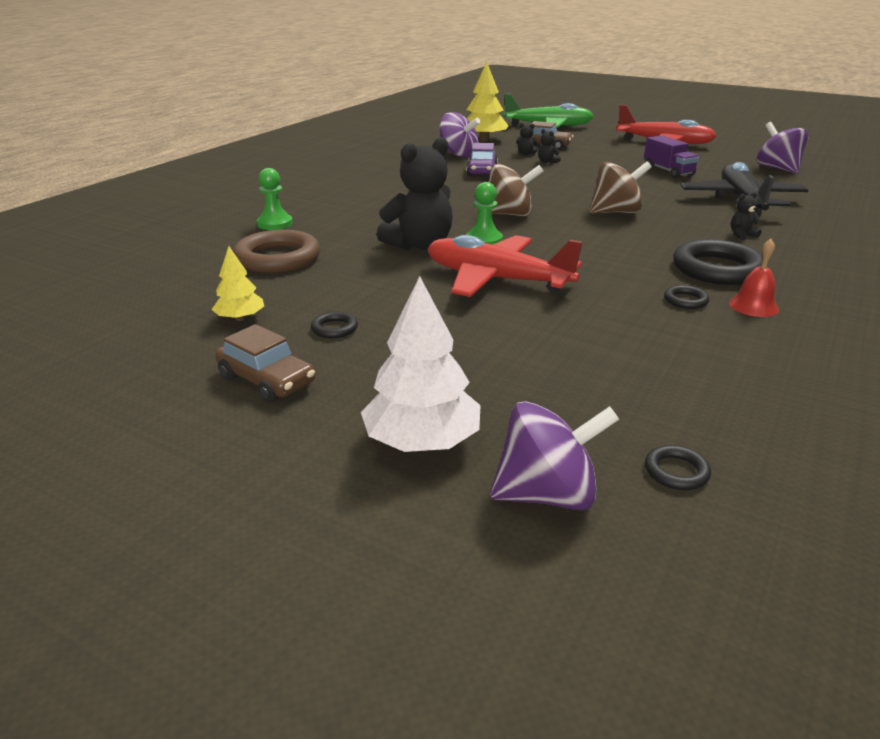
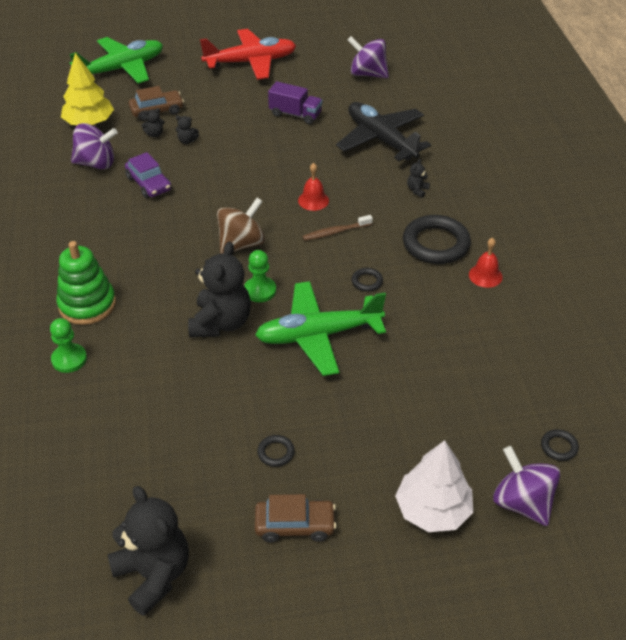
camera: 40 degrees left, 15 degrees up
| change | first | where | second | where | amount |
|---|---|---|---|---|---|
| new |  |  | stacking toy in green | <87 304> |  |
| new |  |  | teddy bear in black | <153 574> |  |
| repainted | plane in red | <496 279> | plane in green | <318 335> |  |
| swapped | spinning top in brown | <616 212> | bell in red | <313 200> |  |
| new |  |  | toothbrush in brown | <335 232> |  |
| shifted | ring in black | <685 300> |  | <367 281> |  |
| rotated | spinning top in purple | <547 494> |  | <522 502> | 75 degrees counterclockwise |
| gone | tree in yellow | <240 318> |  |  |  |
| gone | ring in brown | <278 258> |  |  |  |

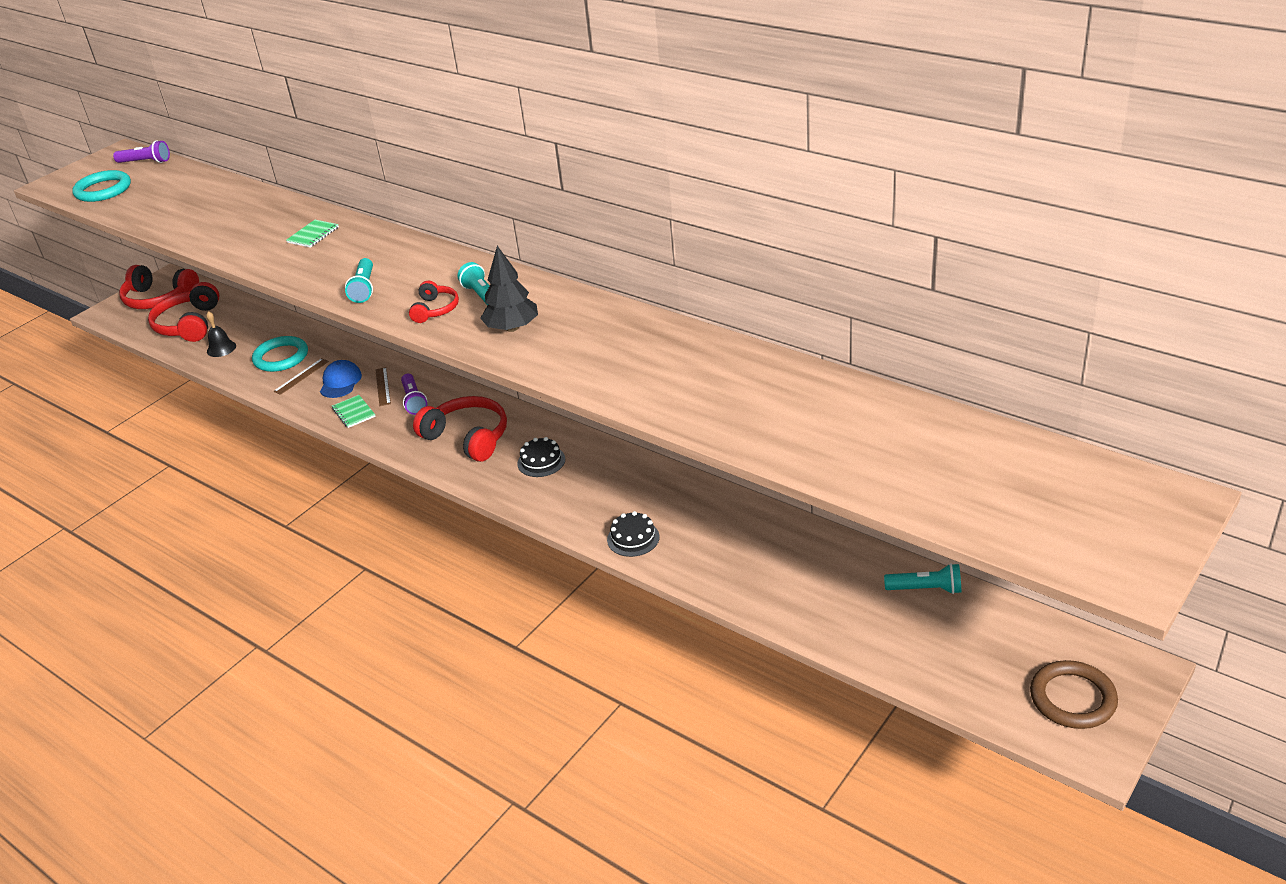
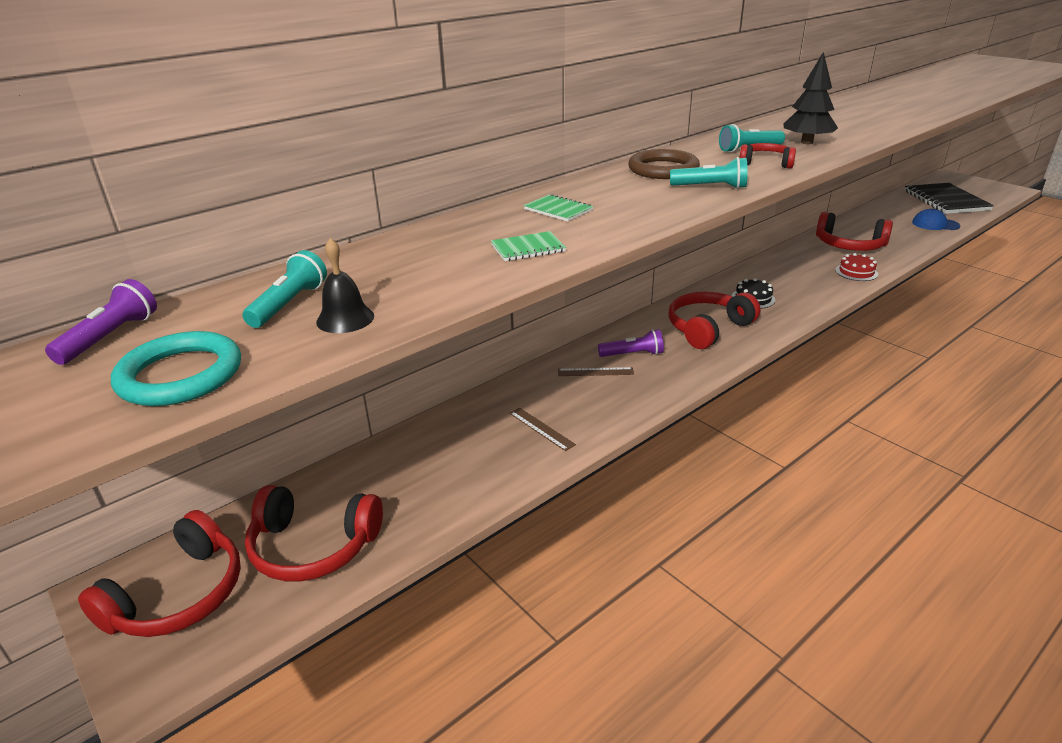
camera: 80 degrees left, 5 degrees down
| change | first | where | second | where | amount |
|---|---|---|---|---|---|
| shifted | flashlight in turquoise | <926 589> |  | <290 304> |  |
| shifted | bell in black | <221 348> |  | <345 319> |  |
| shifted | notebook in green | <353 412> |  | <528 248> |  |
| shifted | ring in brown | <1072 698> |  | <663 169> |  |
| new |  |  | headphones in red | <849 245> |  |
| repainted | cake in black | <633 538> | cake in red | <856 272> |  |
| new |  |  | notebook in black | <946 200> |  |
| shifted | cap in blue | <340 382> |  | <935 224> |  |
| gone | ring in turquoise | <281 357> |  |  |  |

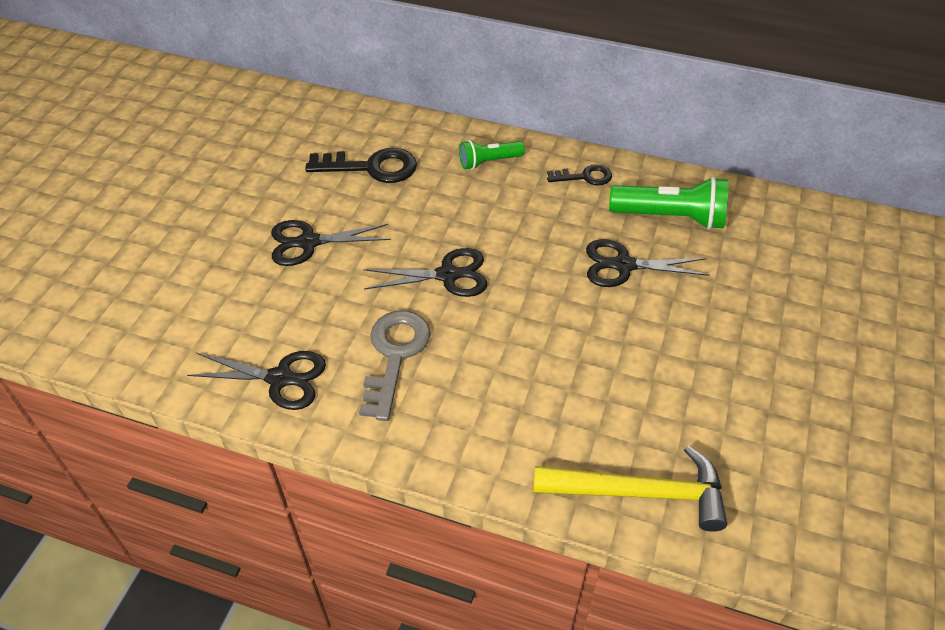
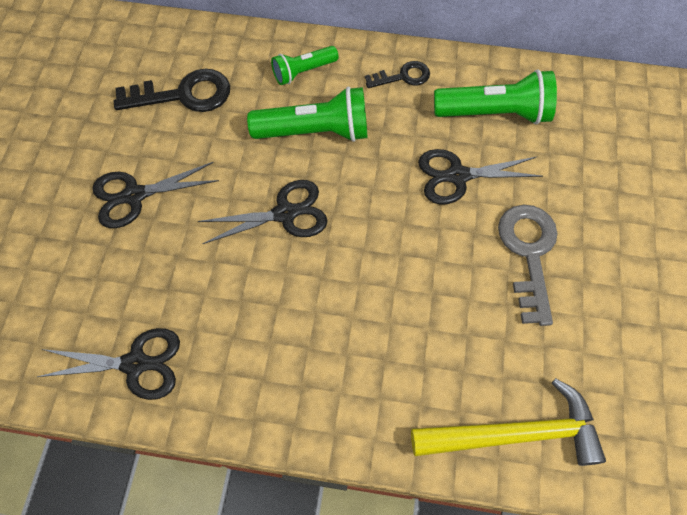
camera: 10 degrees left, 15 degrees up
| change | first | where | second | where | amount |
|---|---|---|---|---|---|
| new |  |  | flashlight in green | <315 131> |  |
| shifted | key in grey | <394 355> |  | <528 253> |  |

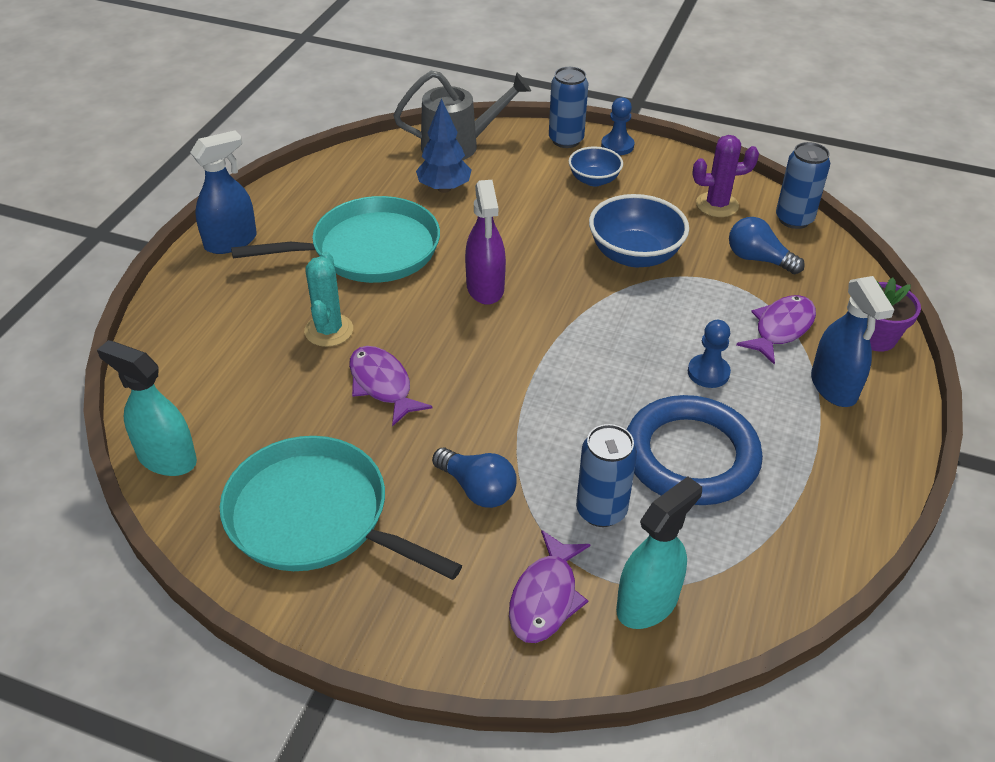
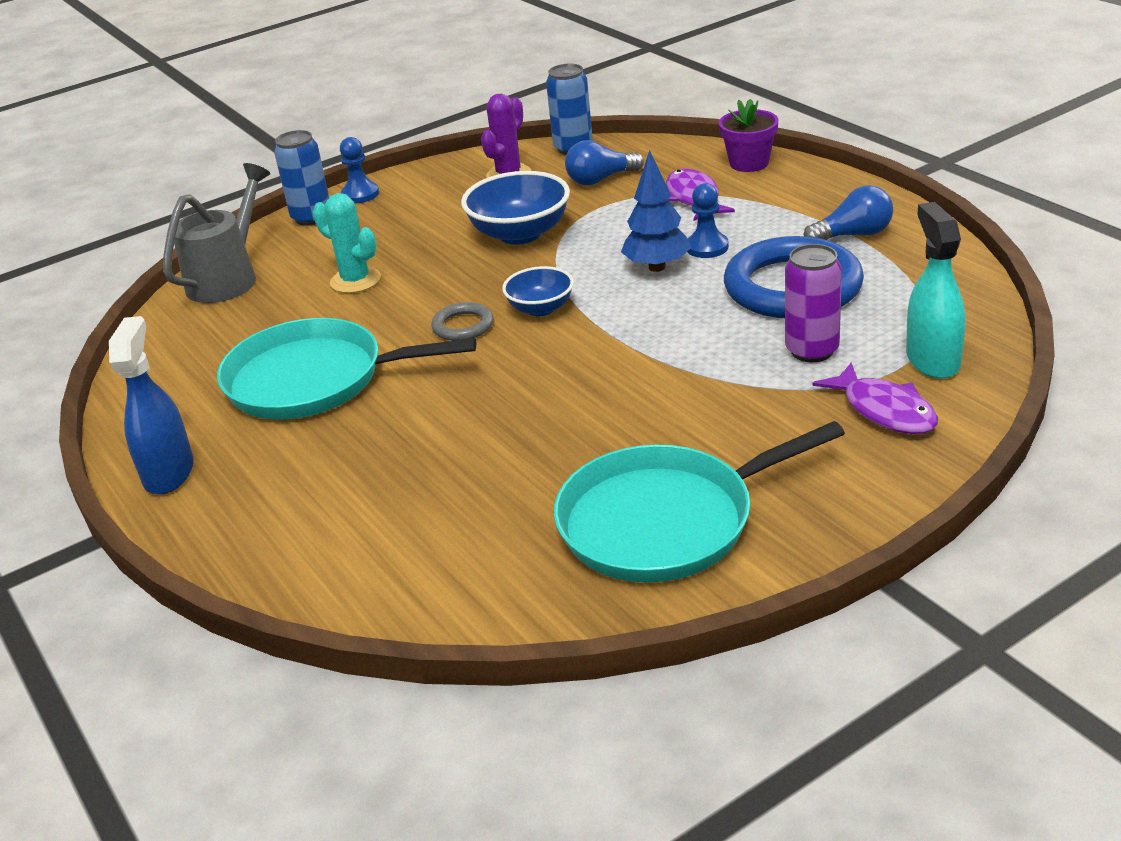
camera: 50 degrees left, 10 degrees down
| change | first | where | second | where | amount |
|---|---|---|---|---|---|
| rotated | pan in turquoise | <369 250> |  | <313 380> | 105 degrees counterclockwise |
| shifted | cactus in turquoise | <329 330> |  | <355 280> |  |
| swapped | spray bottle in purple | <485 288> | ring in grey | <463 326> |  |
| shifted | bowl in blue | <594 180> |  | <541 309> |  |
| shifted | tree in blue | <444 188> |  | <657 267> |  |
| repainted | can in blue | <601 510> | can in purple | <812 350> |  |
| shifted | light bulb in blue | <477 489> |  | <853 235> |  |
| gone | spray bottle in turquoise | <166 458> |  |  |  |
| gone | fish in purple | <382 385> |  |  |  |
| gone | spray bottle in blue | <833 387> |  |  |  |

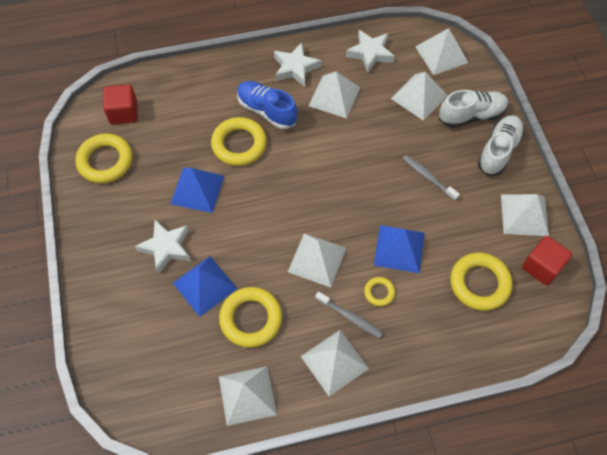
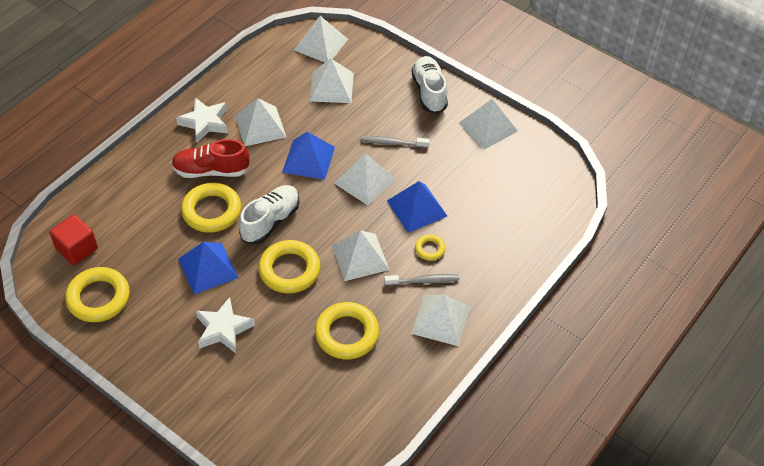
camera: 40 degrees left, 10 degrees down
| change | first | where | second | where | amount |
|---|---|---|---|---|---|
| repainted | shoe in blue | <266 111> | shoe in red | <211 170> |  |
| shifted | shoe in white | <471 115> |  | <270 221> |  |
| shifted | ring in yellow | <479 283> |  | <289 270> |  |
| shifted | pyramid in blue | <205 286> |  | <308 159> |  |
| shifted | pyramid in white | <247 395> |  | <365 181> |  |
| gone | star in white | <370 53> |  |  |  |
| gone | cube in red | <541 267> |  |  |  |

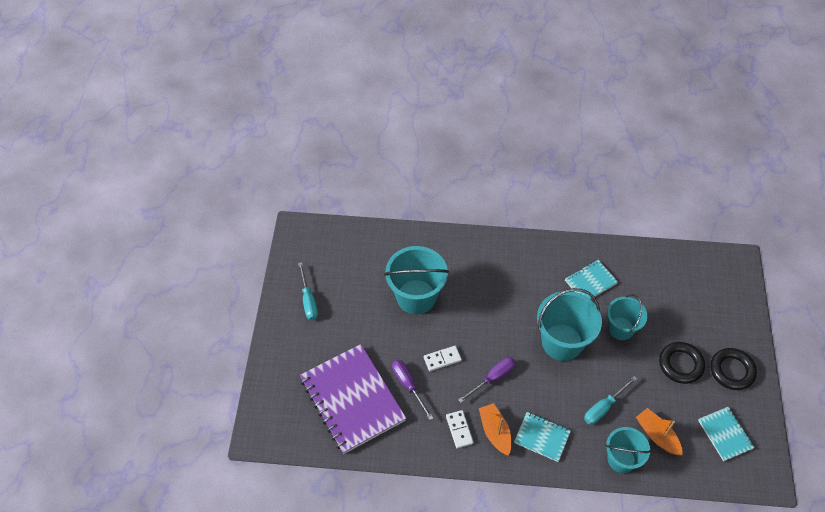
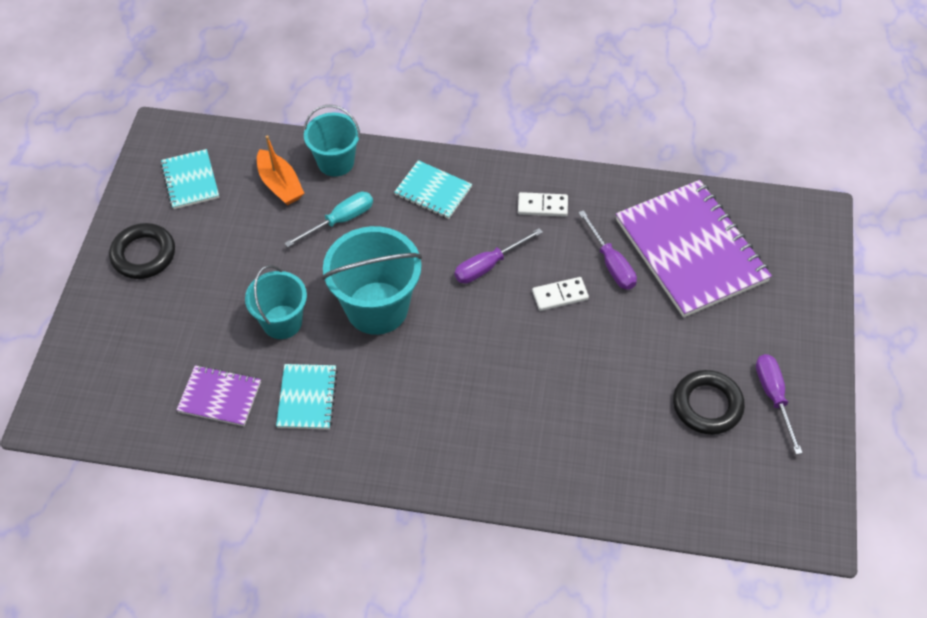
camera: 175 degrees left, 0 degrees up
| change | first | where | second | where | amount |
|---|---|---|---|---|---|
| new |  |  | notebook in purple | <220 397> |  |
| rotated | notebook in turquoise | <590 282> |  | <307 398> | 60 degrees counterclockwise |
| rotated | domino in white | <459 430> |  | <542 206> | 75 degrees counterclockwise |
| shifted | ring in black | <680 364> |  | <707 405> |  |
| repainted | screwdriver in turquoise | <308 300> | screwdriver in purple | <773 397> |  |
| gone | bucket in turquoise | <416 297> |  |  |  |
| gone | boat in orange | <495 432> |  |  |  |

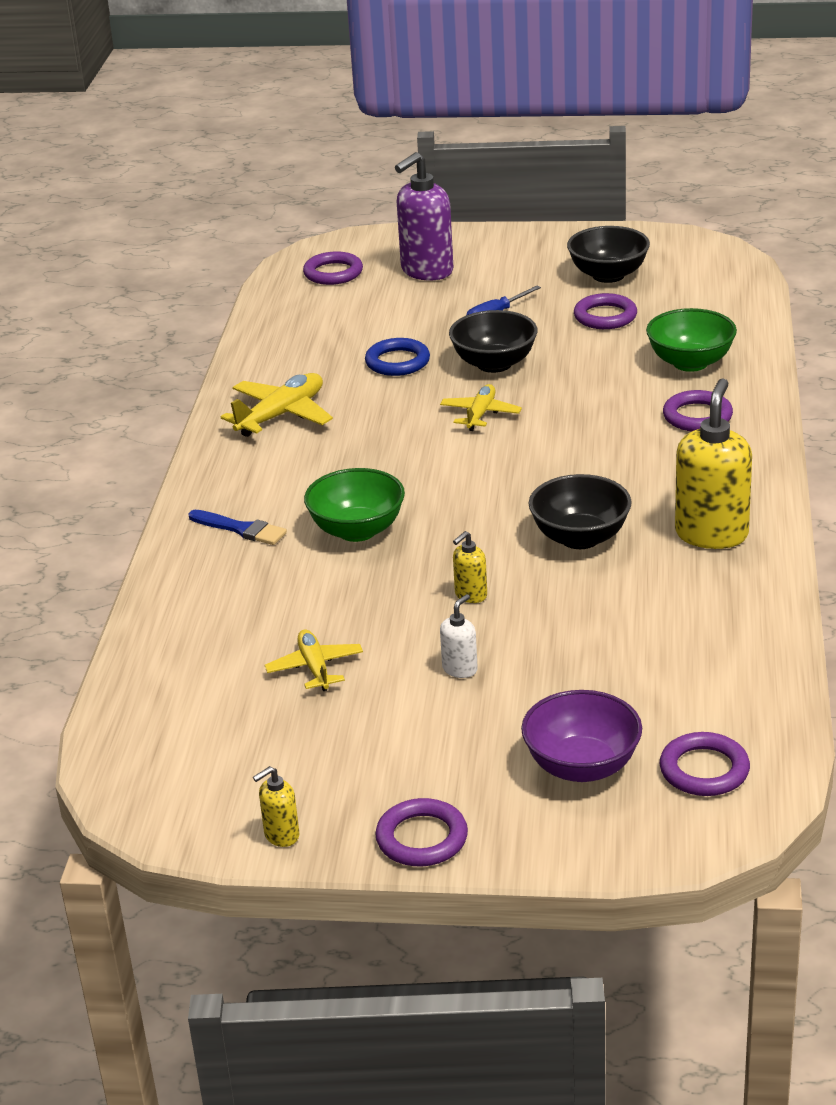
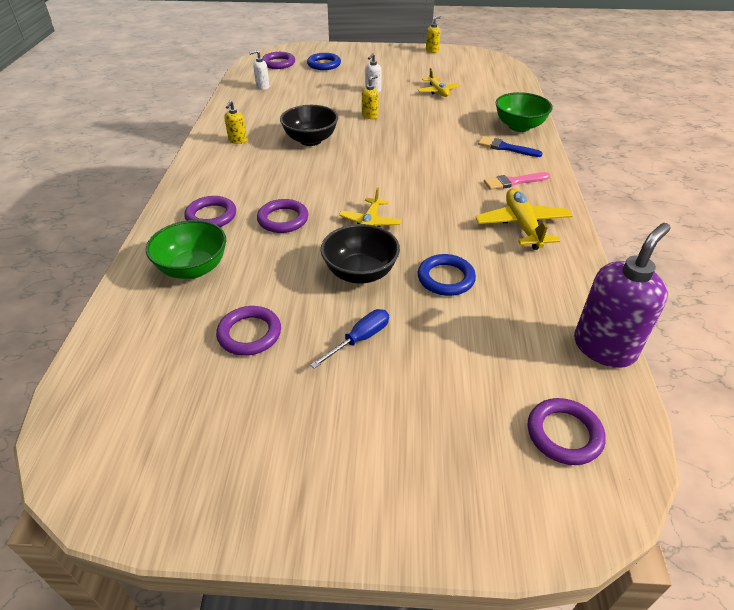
camera: 175 degrees right, 10 degrees up
| change | first | where | second | where | amount |
|---|---|---|---|---|---|
| scaled | soap dispenser in yellow | <711 534> |  | <238 141> | x0.47 |
| new |  |  | soap dispenser in white | <262 87> |  |
| shifted | ring in purple | <422 838> |  | <283 219> |  |
| swapped | bowl in purple | <582 766> | ring in blue | <324 64> |  |
| rotated | plane in yellow | <281 415> |  | <522 225> | 135 degrees clockwise |
| new |  |  | brush in pink | <513 182> |  |
| shifted | bowl in green | <357 530> |  | <519 126> |  |
| shifted | soap dispenser in purple | <426 271> |  | <604 347> |  |
| gone | bowl in black | <608 275> |  |  |  |

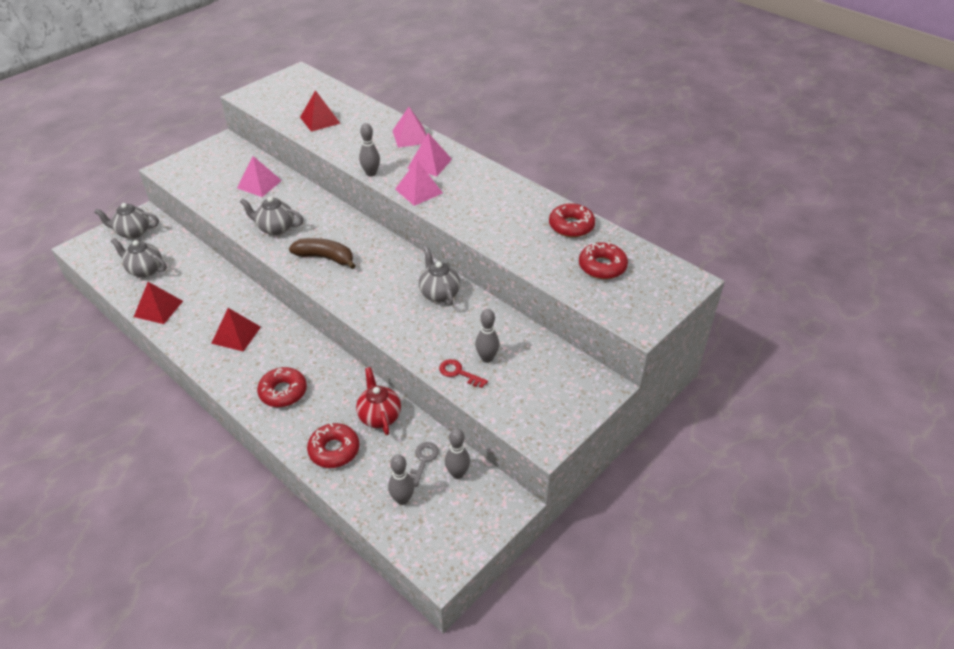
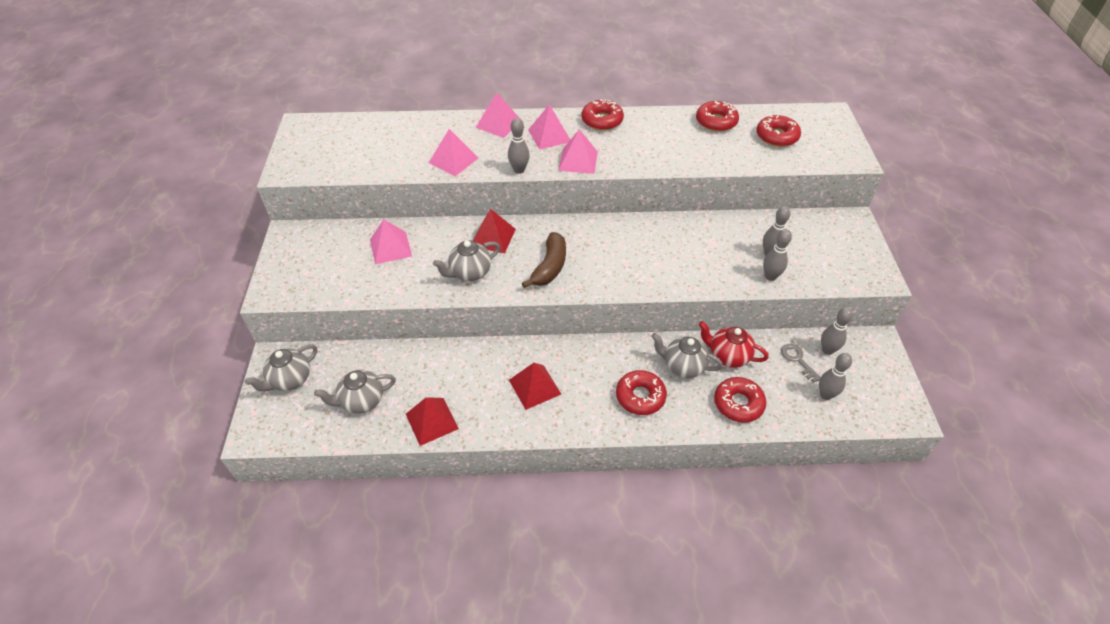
camera: 45 degrees left, 5 degrees up
| change | first | where | second | where | amount |
|---|---|---|---|---|---|
| new |  |  | pyramid in pink | <453 160> |  |
| shifted | pyramid in red | <320 120> |  | <493 237> |  |
| rotated | banana in brown | <325 258> |  | <549 267> | 135 degrees clockwise |
| new |  |  | donut in red | <602 120> |  |
| shifted | teapot in grey | <439 293> |  | <683 366> |  |
| swapped | key in red | <459 373> | bowling pin in grey | <770 276> |  |

